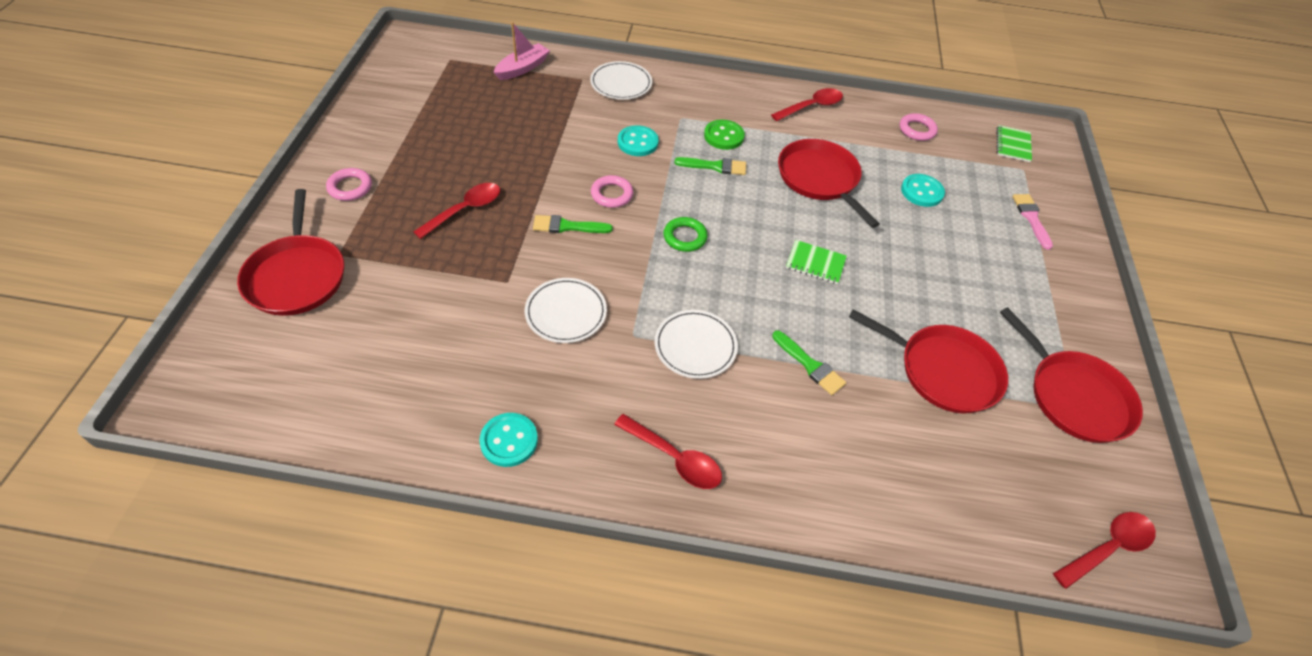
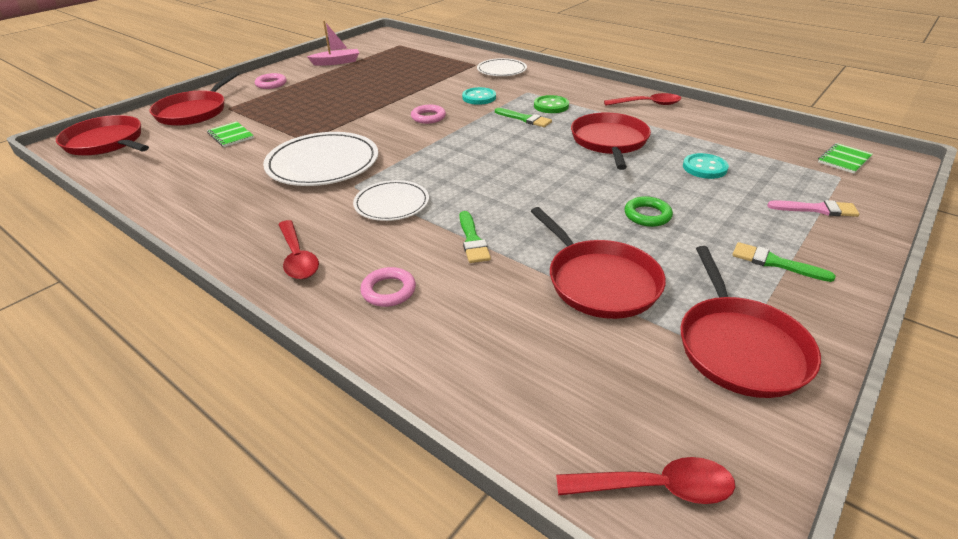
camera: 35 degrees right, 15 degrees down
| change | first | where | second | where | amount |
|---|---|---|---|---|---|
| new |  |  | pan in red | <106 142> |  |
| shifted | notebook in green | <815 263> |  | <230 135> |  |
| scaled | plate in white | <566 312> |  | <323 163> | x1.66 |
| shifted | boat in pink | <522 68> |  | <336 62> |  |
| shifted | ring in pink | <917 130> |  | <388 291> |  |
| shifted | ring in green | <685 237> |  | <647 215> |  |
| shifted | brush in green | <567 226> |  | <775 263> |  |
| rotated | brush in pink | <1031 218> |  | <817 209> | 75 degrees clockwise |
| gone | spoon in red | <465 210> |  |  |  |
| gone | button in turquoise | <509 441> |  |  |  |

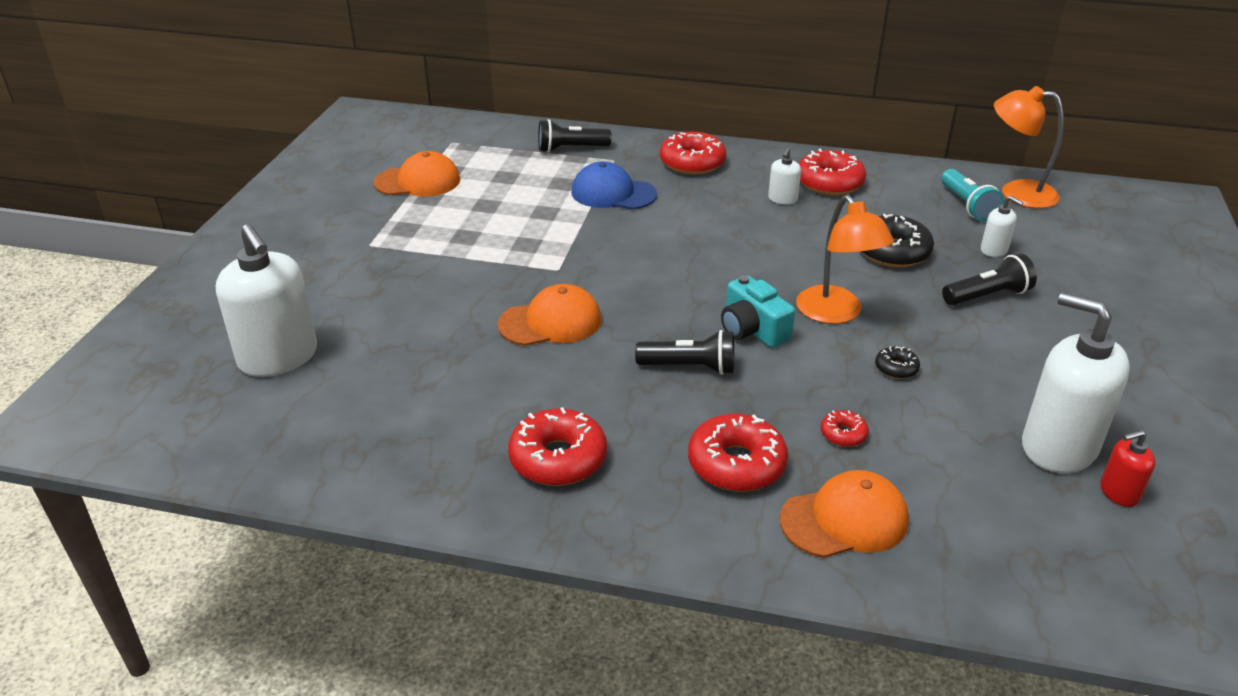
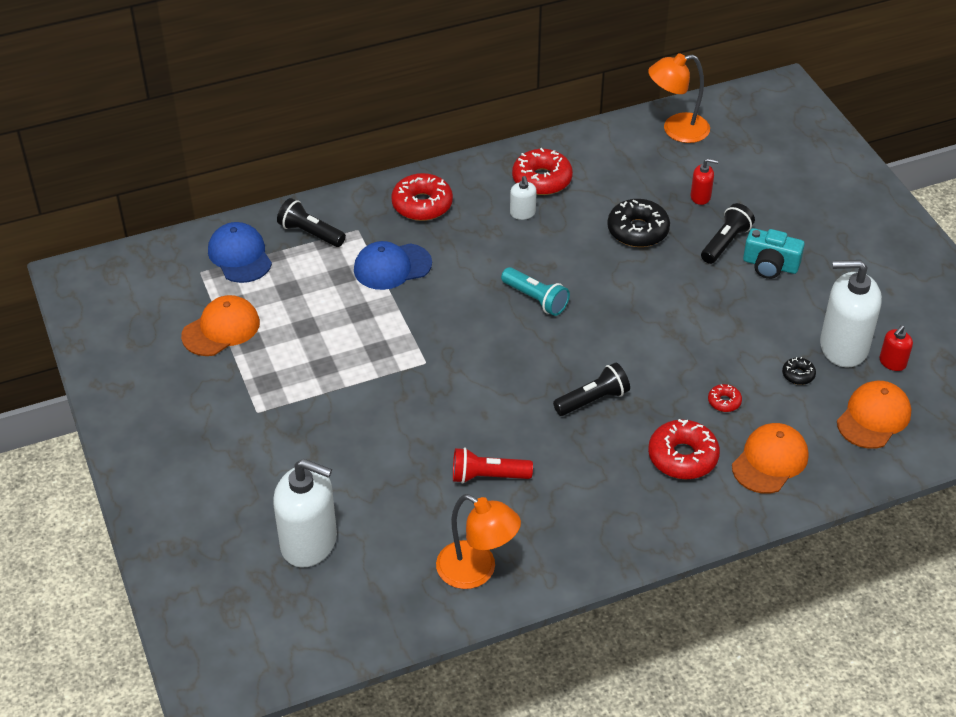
camera: 35 degrees left, 10 degrees up
| change | first | where | second | where | amount |
|---|---|---|---|---|---|
| new |  |  | cap in blue | <240 256> |  |
| rotated | flashlight in black | <571 149> |  | <310 233> | 75 degrees clockwise |
| shifted | lamp in orange | <836 313> |  | <477 571> |  |
| new |  |  | flashlight in red | <488 476> |  |
| shifted | flashlight in turquoise | <967 205> |  | <535 299> |  |
| repainted | soap dispenser in white | <994 250> | soap dispenser in red | <700 197> |  |
| shifted | camera in turquoise | <752 330> |  | <770 265> |  |
| shifted | donut in black | <896 368> |  | <798 375> |  |
| shifted | cap in orange | <550 322> |  | <873 417> |  |
| gone | donut in red | <558 459> |  |  |  |

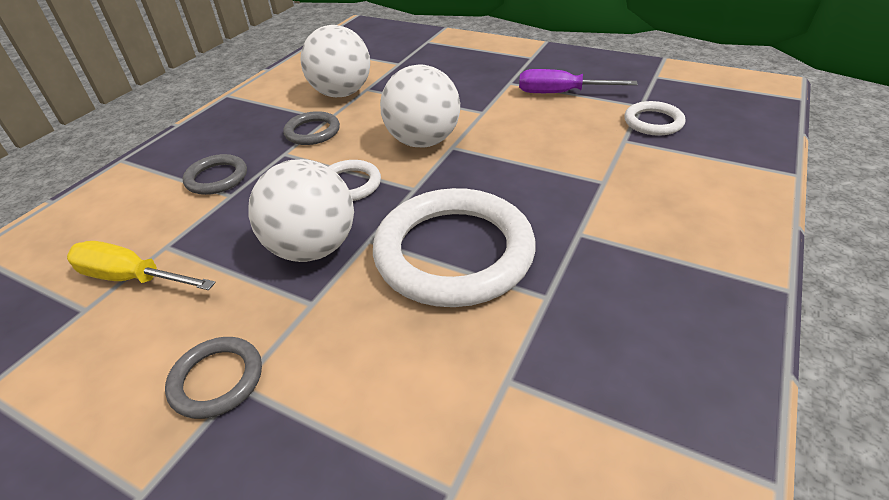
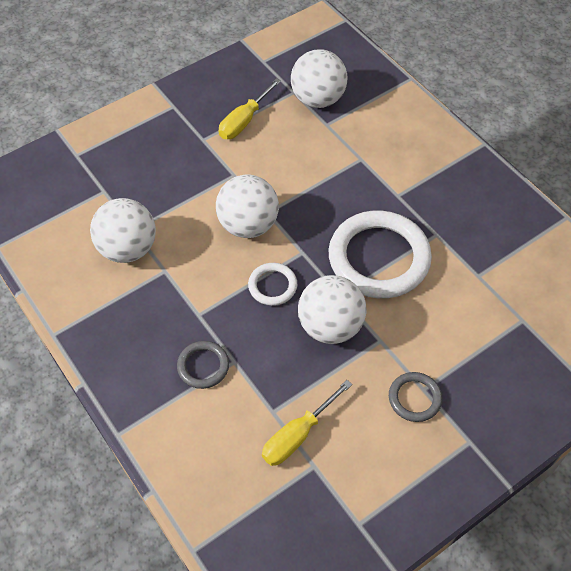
camera: 65 degrees left, 15 degrees up
| change | first | where | second | where | amount |
|---|---|---|---|---|---|
| repainted | screwdriver in purple | <561 93> | screwdriver in yellow | <244 121> |  |
| swapped | ring in white | <653 122> | ball in white | <318 99> |  |
| gone | ring in grey | <312 132> |  |  |  |

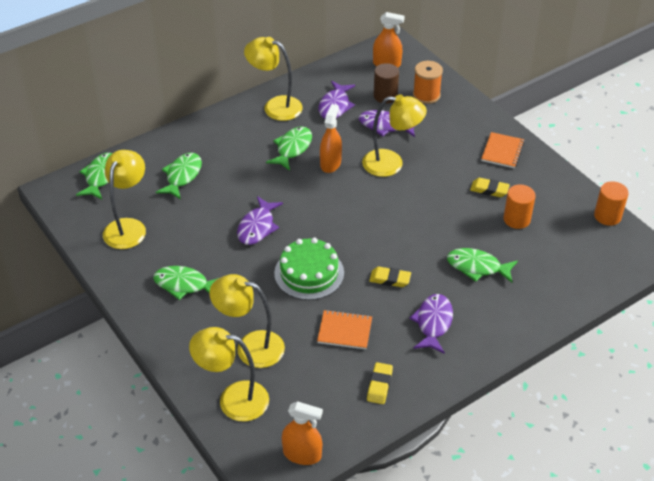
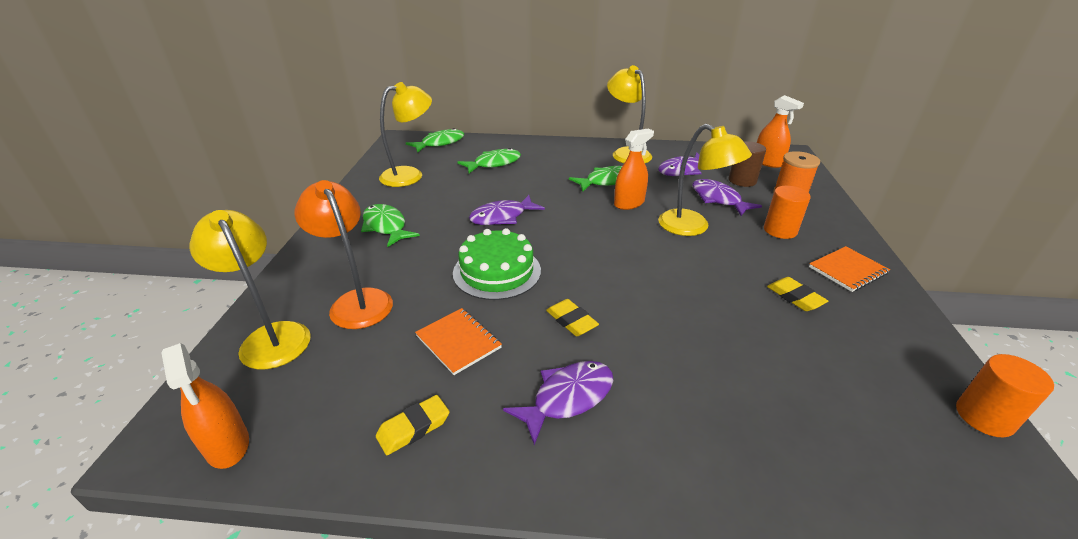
camera: 40 degrees right, 10 degrees down
| change | first | where | second | where | amount |
|---|---|---|---|---|---|
| repainted | lamp in yellow | <250 347> | lamp in orange | <357 301> |  |
| shifted | cylinder in orange | <516 219> |  | <780 230> |  |
| gone | fish in green | <477 267> |  |  |  |

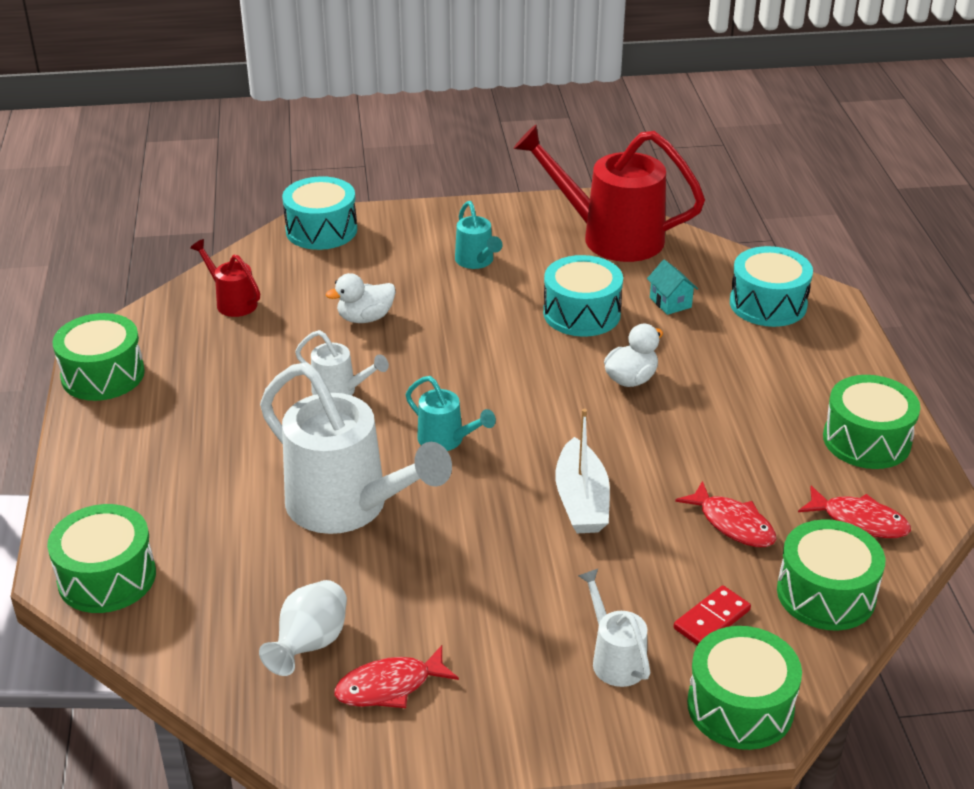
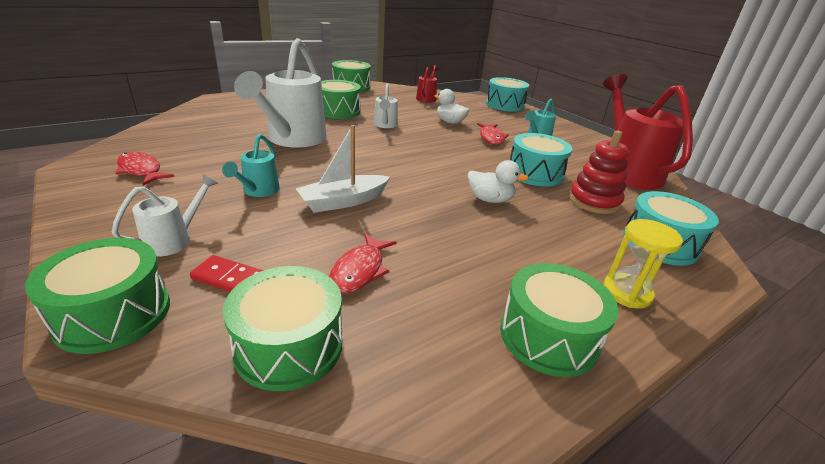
camera: 60 degrees right, 5 degrees down
| change | first | where | second | where | amount |
|---|---|---|---|---|---|
| shifted | watering can in turquoise | <446 440> |  | <258 191> |  |
| shifted | drum in green | <107 577> |  | <338 111> |  |
| shifted | fish in red | <859 521> |  | <491 138> |  |
| swapped | house in turquoise | <670 302> | stacking toy in red | <594 201> |  |
| new |  |  | hourglass in yellow | <627 292> |  |
| gone | vase in white | <310 645> |  |  |  |

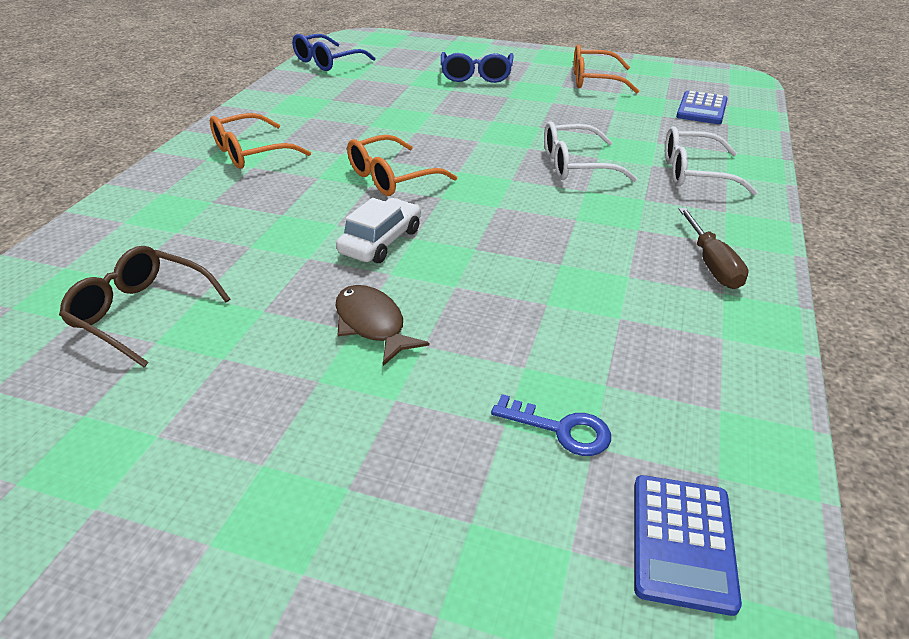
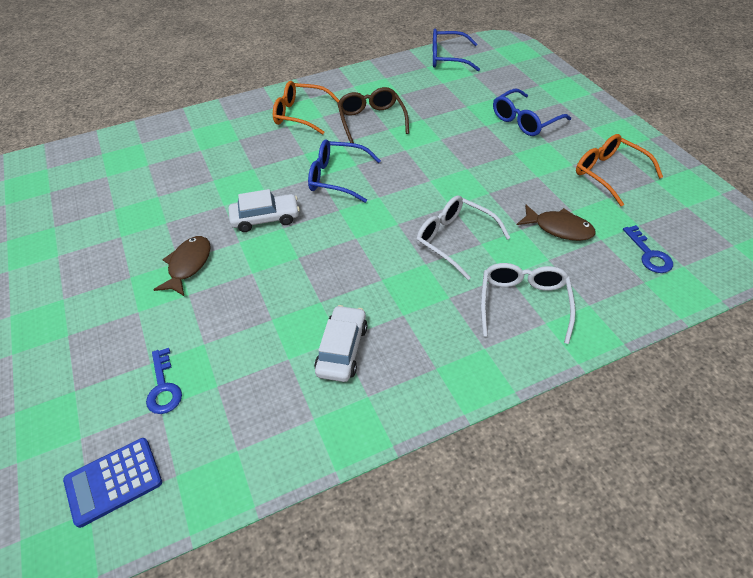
camera: 50 degrees right, 10 degrees up
| change | first | where | second | where | amount |
|---|---|---|---|---|---|
| repainted | glasses in orange | <391 178> | glasses in blue | <336 177> |  |
| new |  |  | car in white | <342 349> |  |
| shifted | glasses in brown | <141 313> |  | <371 120> |  |
| rotated | glasses in white | <694 173> |  | <523 303> | 45 degrees clockwise |
| new |  |  | fish in brown | <559 228> |  |
| swapped | calculator in blue | <702 109> | key in blue | <649 254> |  |
| gone | screwdriver in brown | <711 264> |  |  |  |

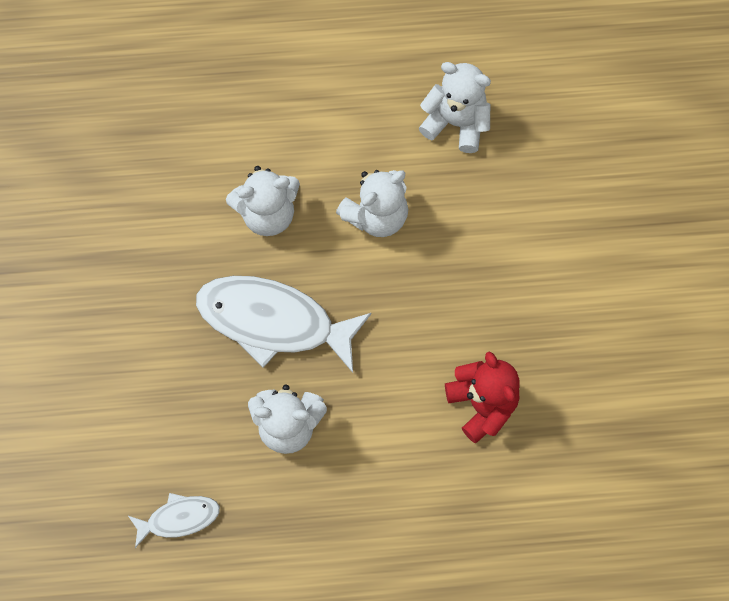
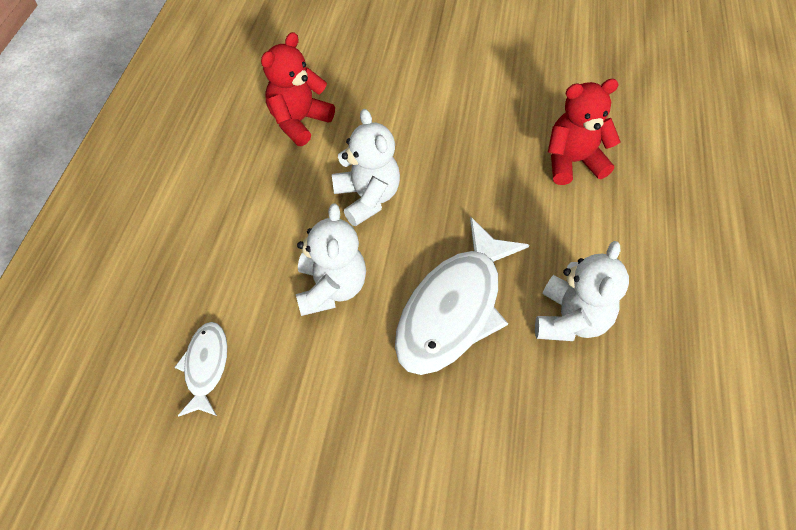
camera: 75 degrees left, 15 degrees down
| change | first | where | second | where | amount |
|---|---|---|---|---|---|
| shifted | fish in white | <179 518> |  | <206 366> |  |
| repainted | teddy bear in white | <456 122> | teddy bear in red | <299 121> |  |

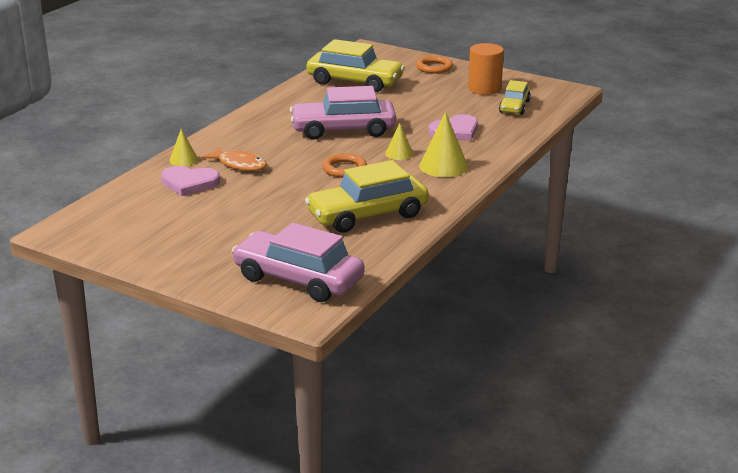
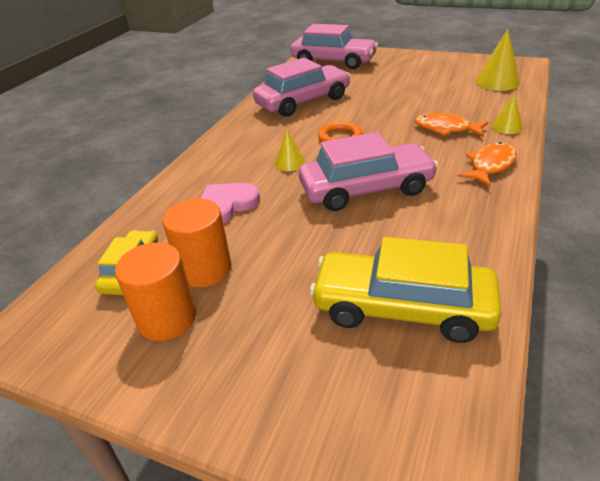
camera: 175 degrees right, 10 degrees up
| change | first | where | second | where | amount |
|---|---|---|---|---|---|
| new |  |  | cylinder in orange | <205 269> |  |
| repainted | car in yellow | <367 215> | car in pink | <303 101> |  |
| new |  |  | fish in orange | <490 165> |  |
| shifted | cone in yellow | <443 166> |  | <497 82> |  |
| gone | heart in pink | <189 183> |  |  |  |
| gone | ring in orange | <434 67> |  |  |  |

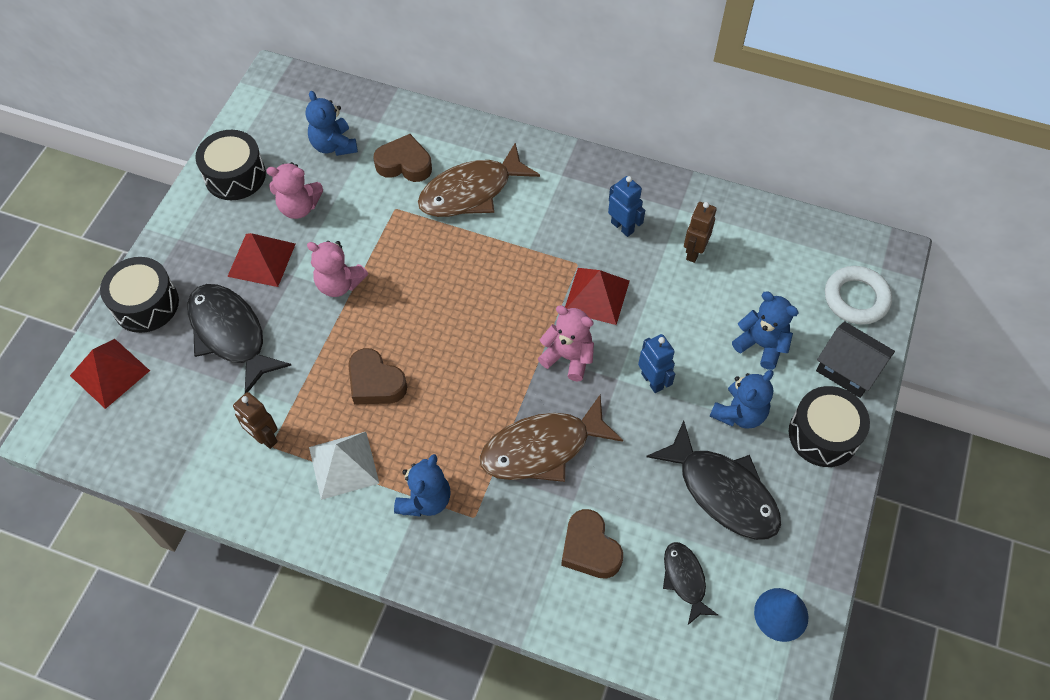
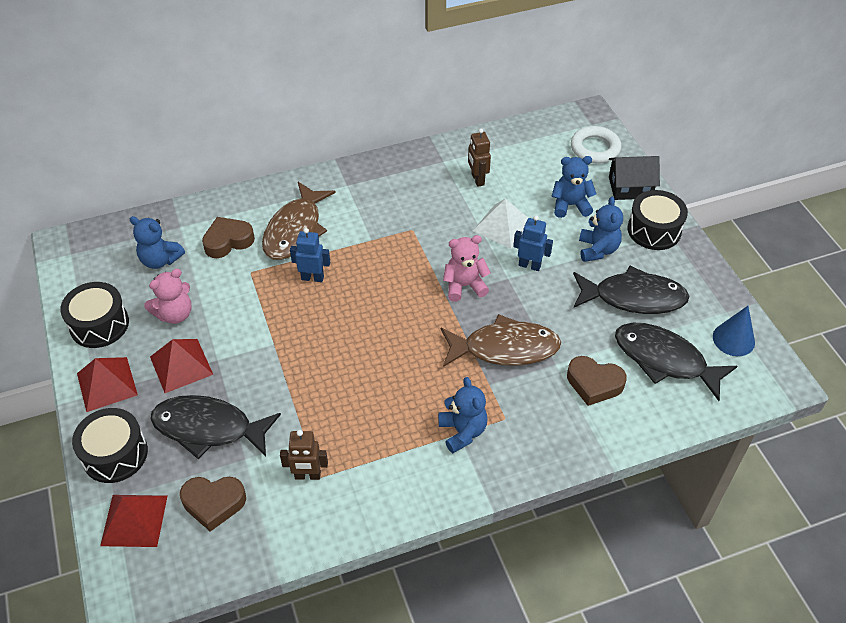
camera: 40 degrees left, 10 degrees down
| change | first | where | second | where | amount |
|---|---|---|---|---|---|
| shifted | pyramid in red | <596 295> |  | <107 384> |  |
| shifted | heart in brown | <375 382> |  | <213 503> |  |
| shifted | robot in blue | <622 227> |  | <312 278> |  |
| rotated | fish in brown | <542 448> |  | <505 348> | 120 degrees counterclockwise |
| shifted | pyramid in white | <343 464> |  | <502 226> |  |
| scaled | fish in black | <685 579> |  | <664 360> | x1.83 |
| gone | teddy bear in pink | <339 284> |  |  |  |

